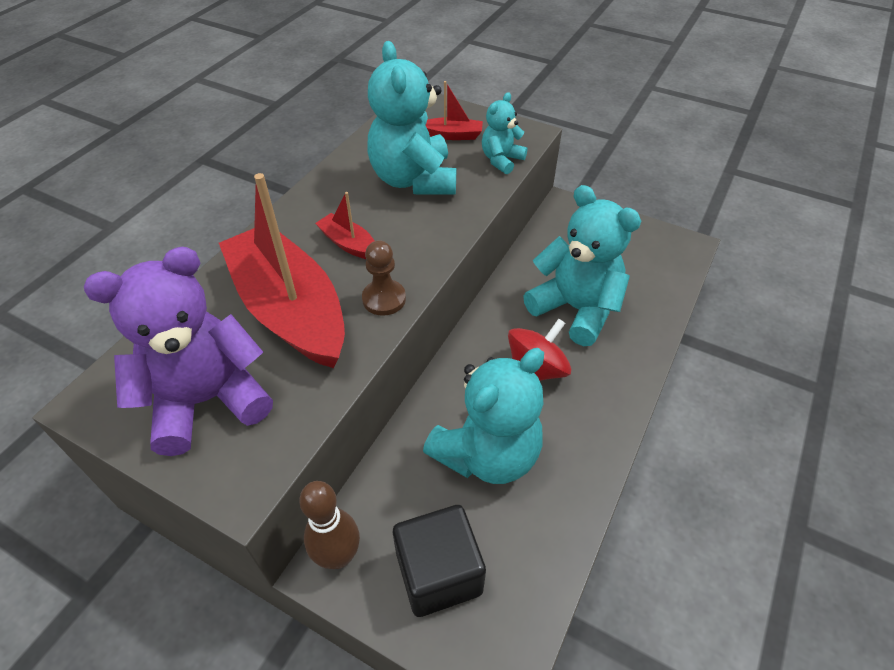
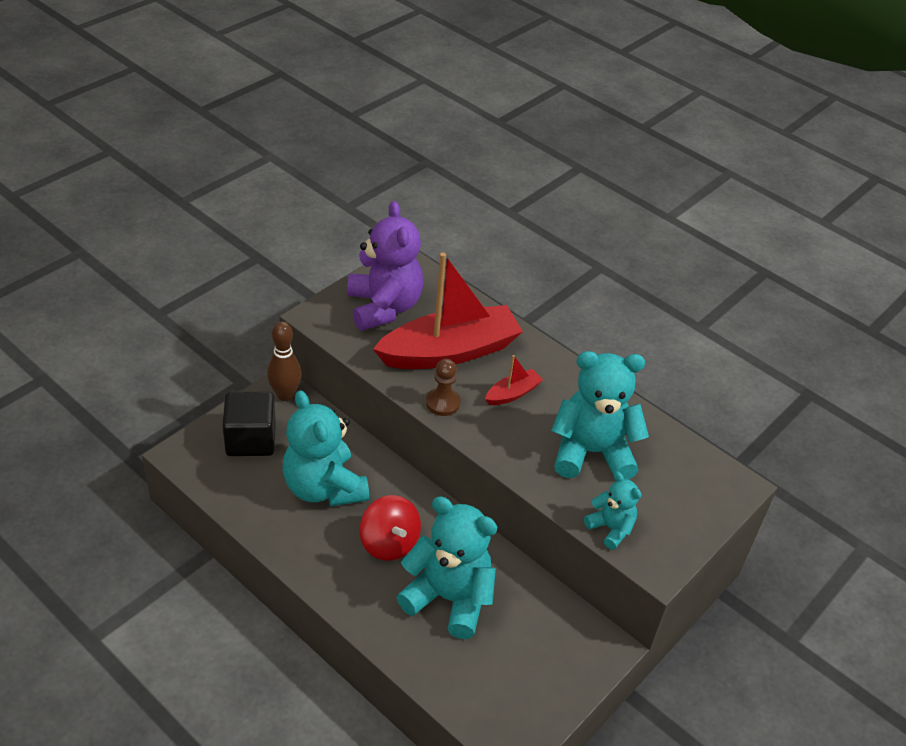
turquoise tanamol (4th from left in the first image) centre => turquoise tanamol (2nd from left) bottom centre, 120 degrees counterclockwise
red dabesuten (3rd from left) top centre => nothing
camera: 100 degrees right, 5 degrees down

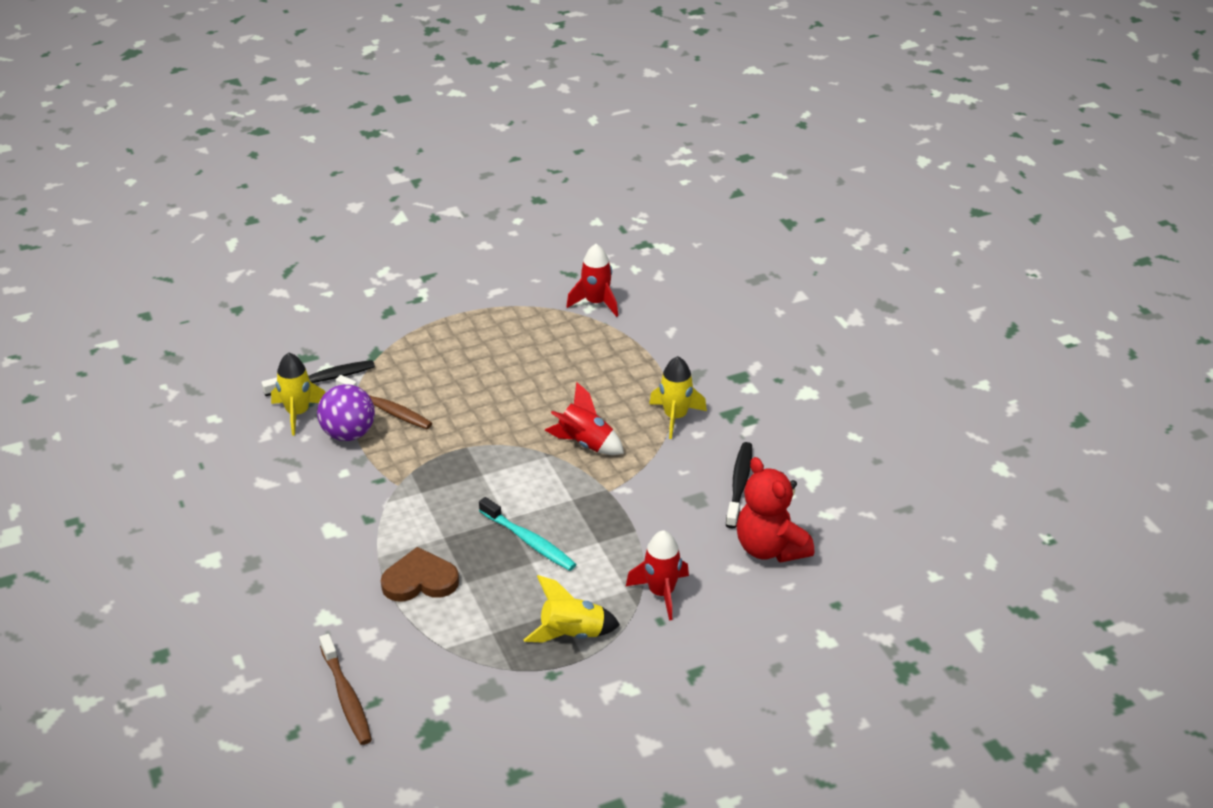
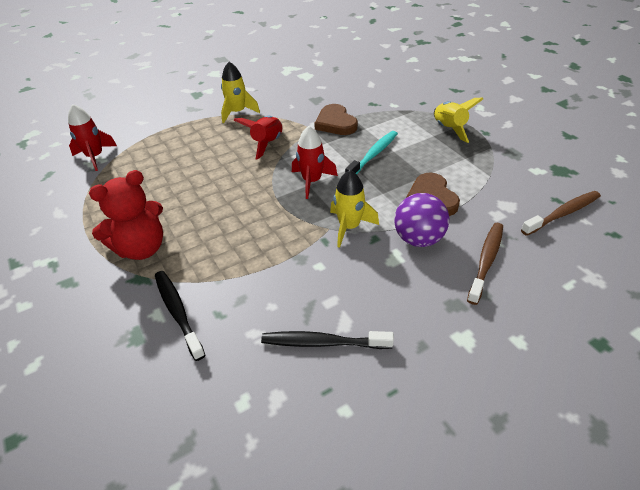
red tanamol centre => red tanamol middle left, move
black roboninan (2nd from left) centre => black roboninan (2nd from left) bottom centre, move
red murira (3rd from left) bottom centre => red murira (3rd from left) top centre, move
nothing => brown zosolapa (1st from left) top centre
yellow murira (1st from left in the first image) middle left => yellow murira (2nd from left) centre, move
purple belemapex middle left => purple belemapex centre, move
brown roboninan (2nd from left in the first image) middle left => brown roboninan (1st from left) middle right, move
camera: 95 degrees left, 5 degrees up

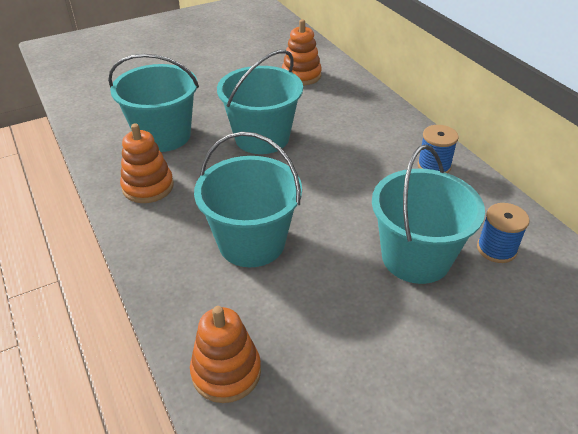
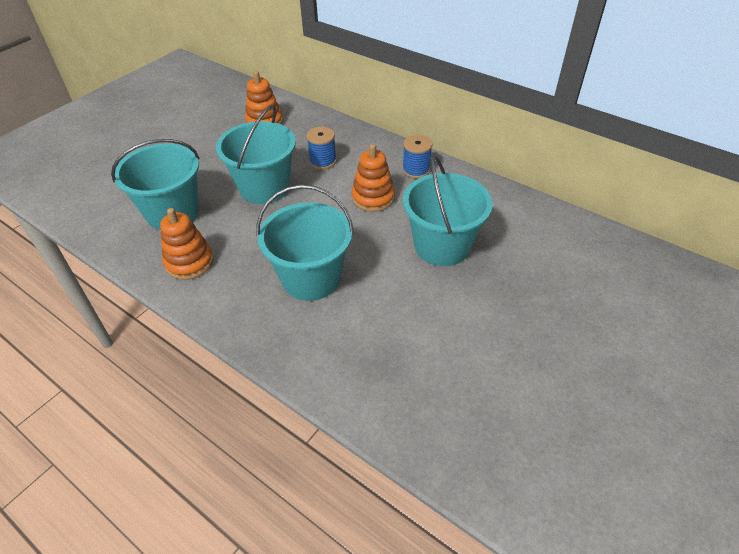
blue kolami (2nd from left in the first image) middle right => blue kolami (1st from left) top centre, move
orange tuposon (2nd from left in the first image) bottom centre => orange tuposon (3rd from left) top centre, move
camera: 25 degrees left, 5 degrees up

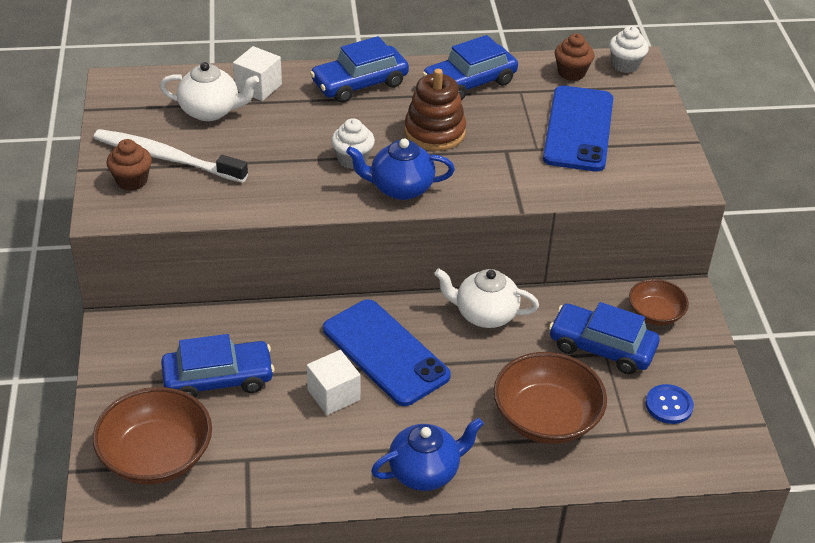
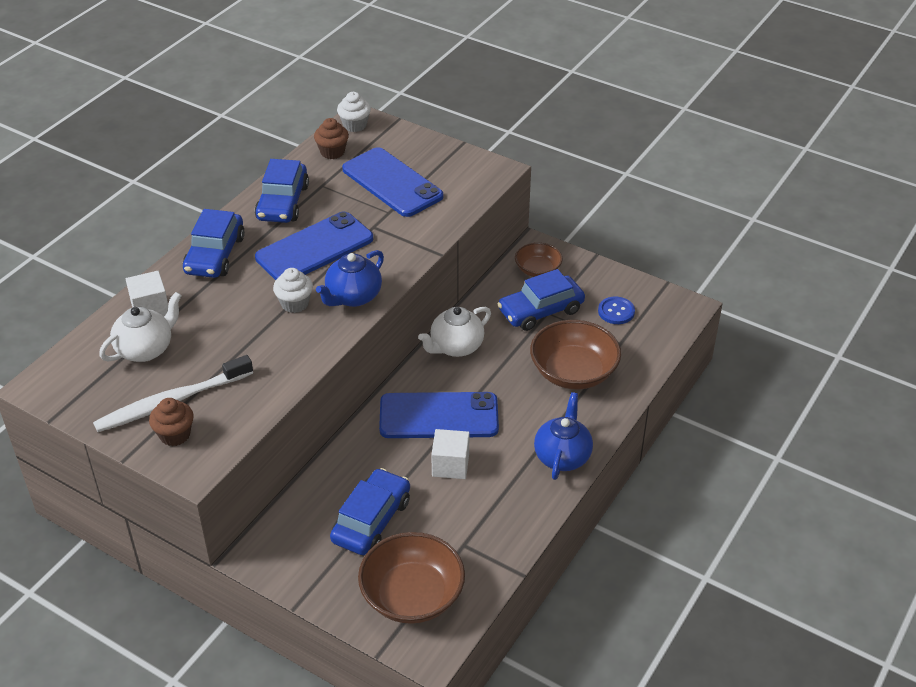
brown tuposon top centre => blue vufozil (1st from left) centre
camera: 50 degrees left, 0 degrees up

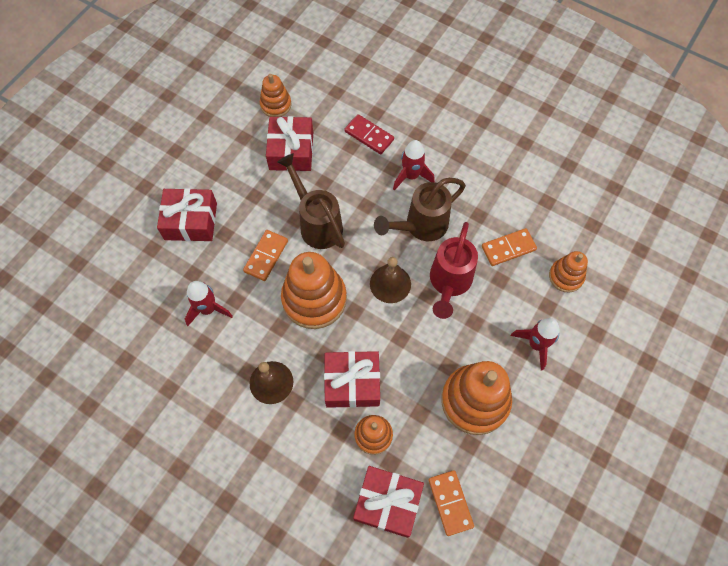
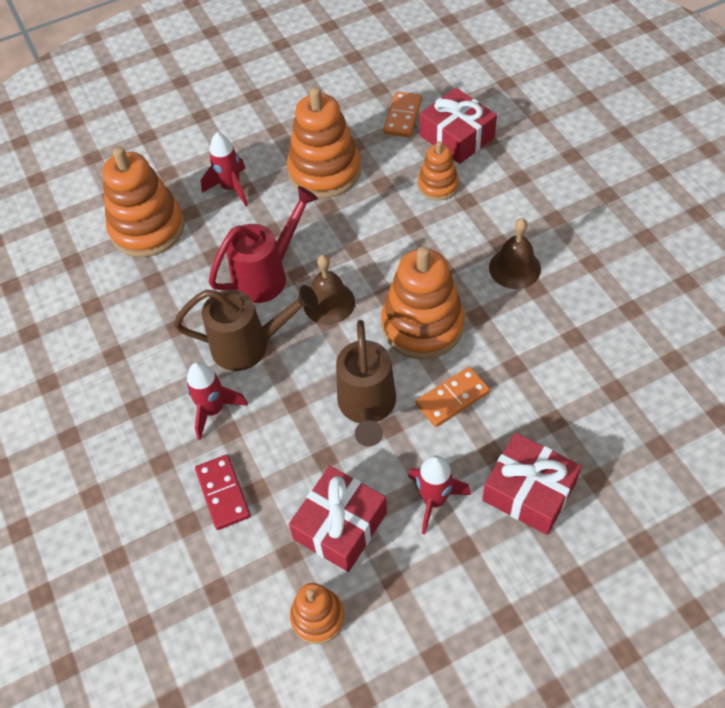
orange tuposon (5th from left in the first image) middle right => orange tuposon (1st from left) top left, x1.83
red murira (1st from left in the first image) middle left => red murira (3rd from left) bottom centre, move
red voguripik (3rd from left) bottom centre => nothing
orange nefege (3rd from left) middle right => nothing
camera: 145 degrees left, 10 degrees down

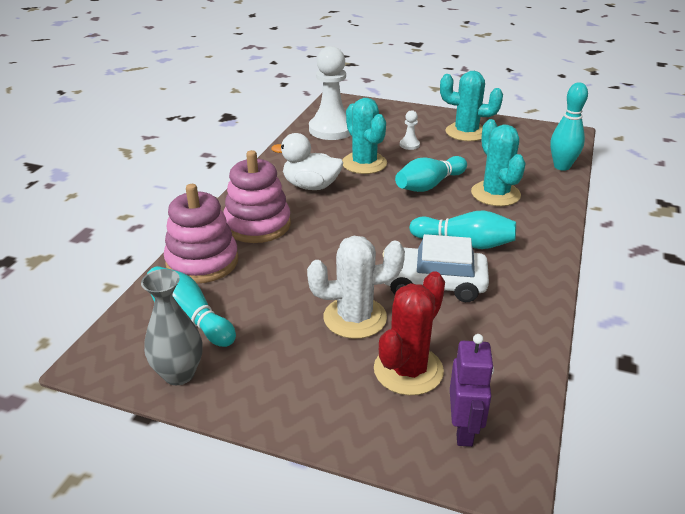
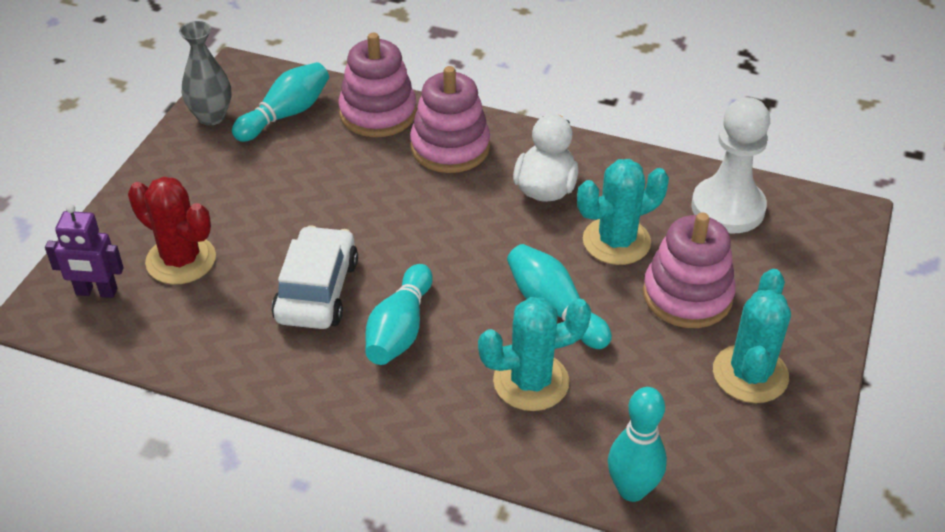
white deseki (2nd from left) top centre => pink tuposon (3rd from left) middle right
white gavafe centre => nothing
camera: 90 degrees right, 10 degrees up

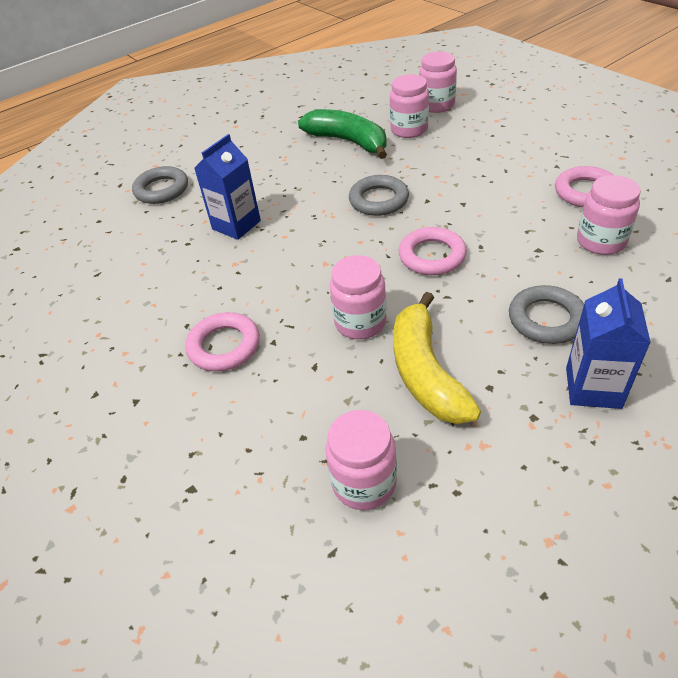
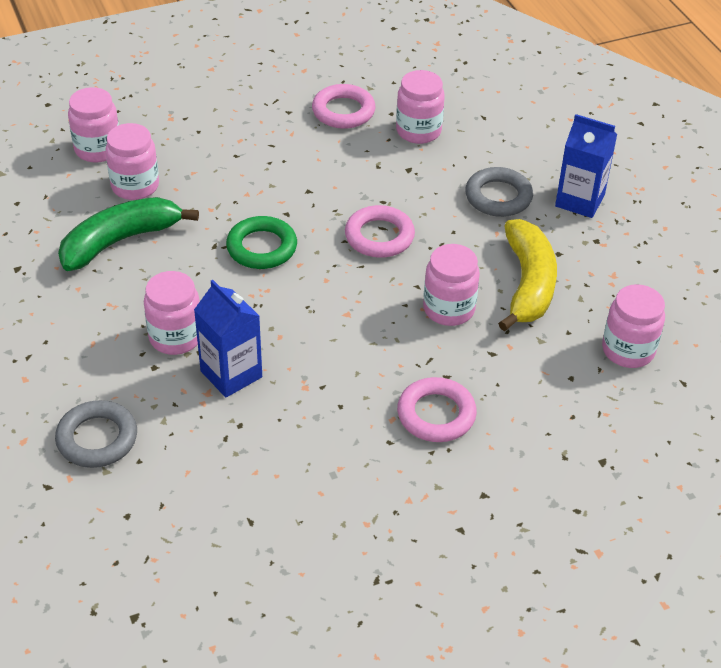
nothing => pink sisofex (3rd from left) middle left
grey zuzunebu (2nd from left) top centre => green zuzunebu centre
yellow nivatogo centre => yellow nivatogo middle right, 90 degrees counterclockwise
camera: 80 degrees left, 0 degrees up

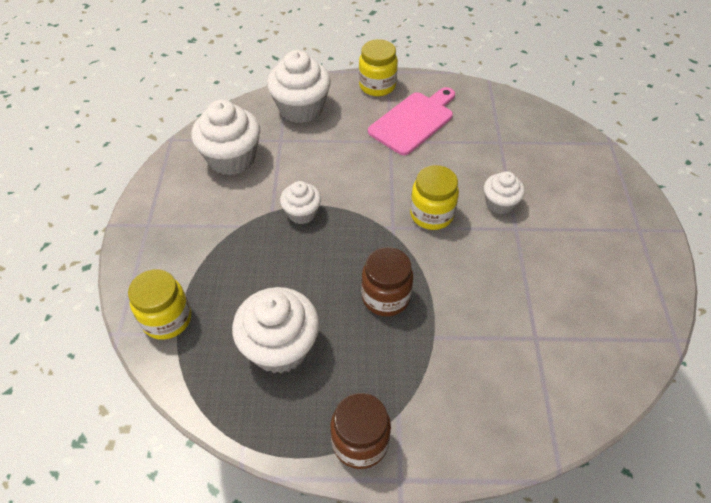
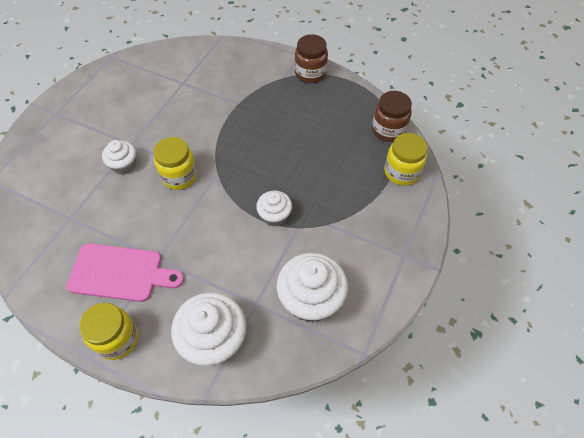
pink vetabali top centre => pink vetabali middle left, 150 degrees counterclockwise
brown sisofex (2nd from left) centre => brown sisofex (2nd from left) top right, move
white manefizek (2nd from left) centre => nothing
camera: 155 degrees left, 5 degrees up

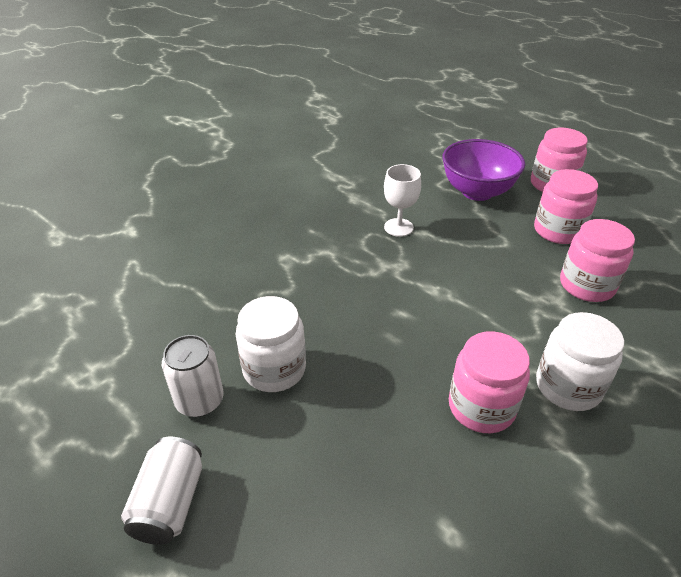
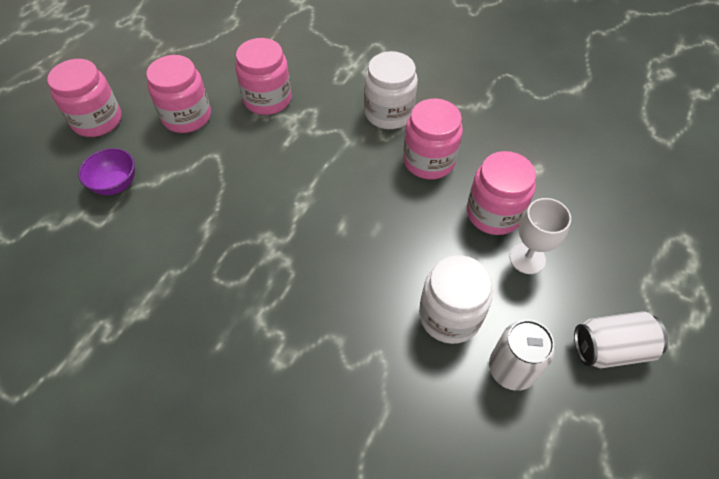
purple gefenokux top right => purple gefenokux middle left, x0.56
nothing => pink sisofex (5th from left) middle right
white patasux centre => white patasux middle right, move
camera: 105 degrees left, 15 degrees up

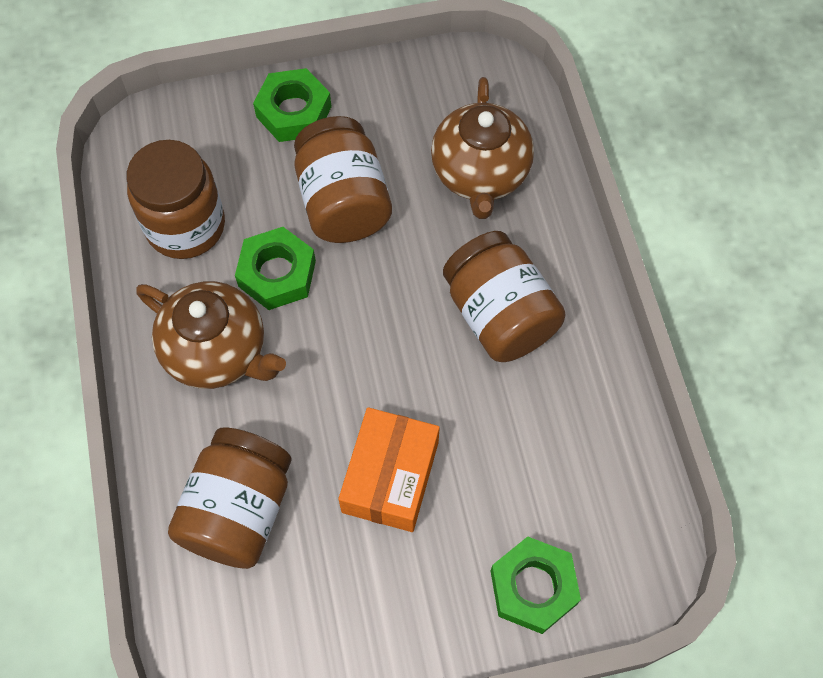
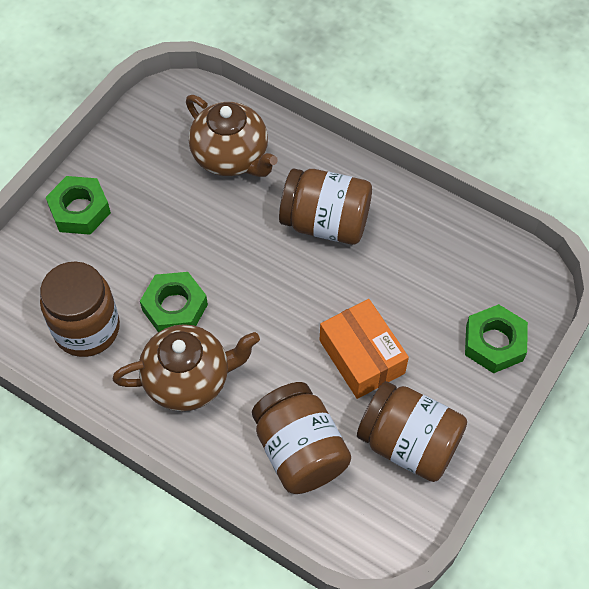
brown sisofex (3rd from left in the first image) top centre => brown sisofex (4th from left) bottom right, move
camera: 45 degrees left, 5 degrees down

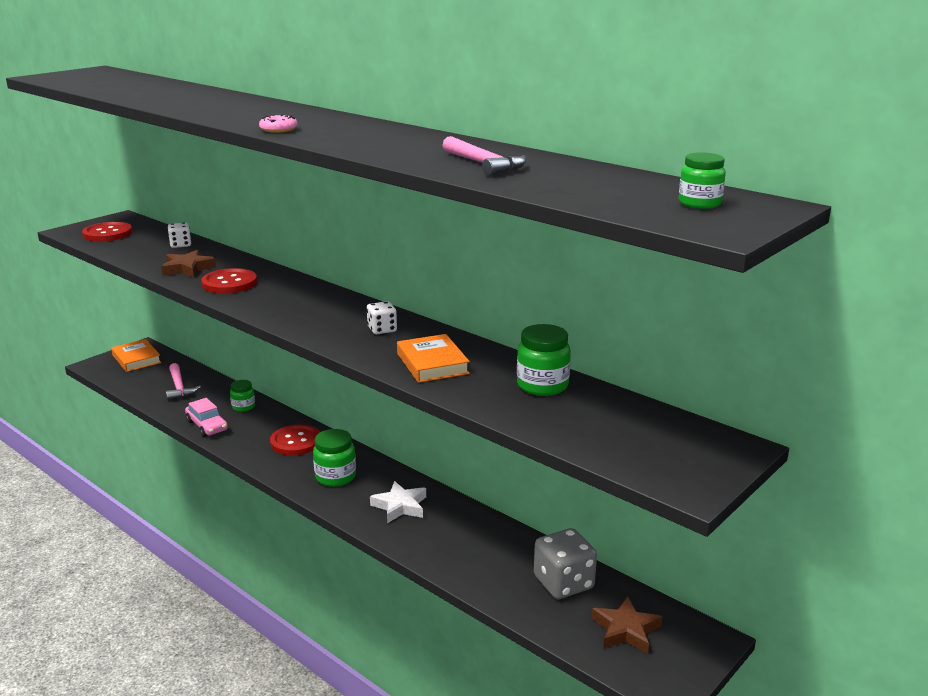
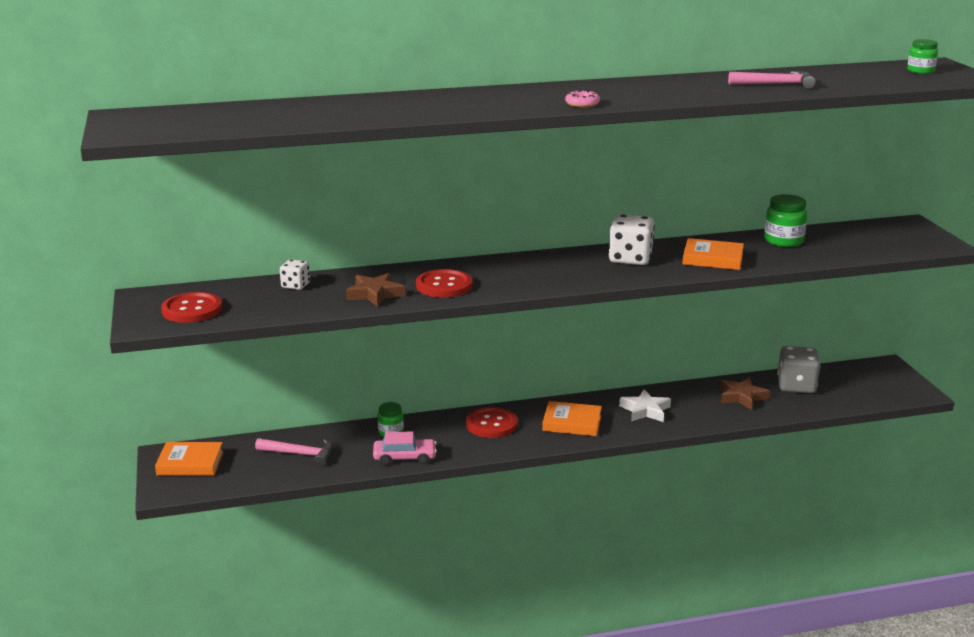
green sisofex (2nd from left) centre => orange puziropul (2nd from left) centre
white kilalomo (2nd from left) centre, x1.79
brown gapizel (2nd from left) bottom right => brown gapizel (2nd from left) middle right, move
camera: 55 degrees left, 0 degrees up

